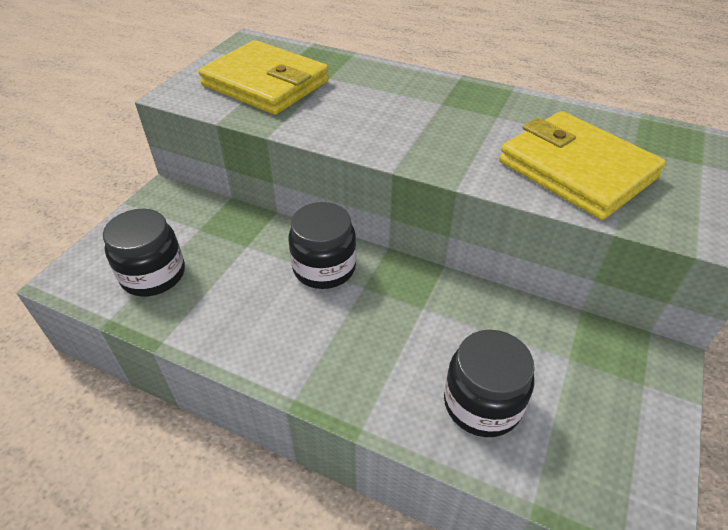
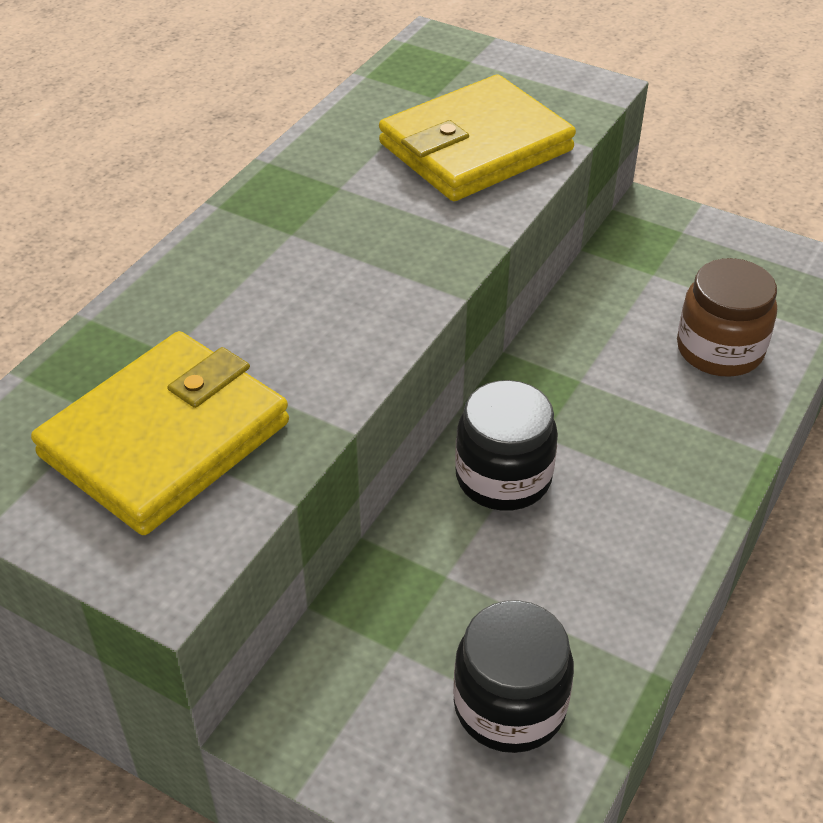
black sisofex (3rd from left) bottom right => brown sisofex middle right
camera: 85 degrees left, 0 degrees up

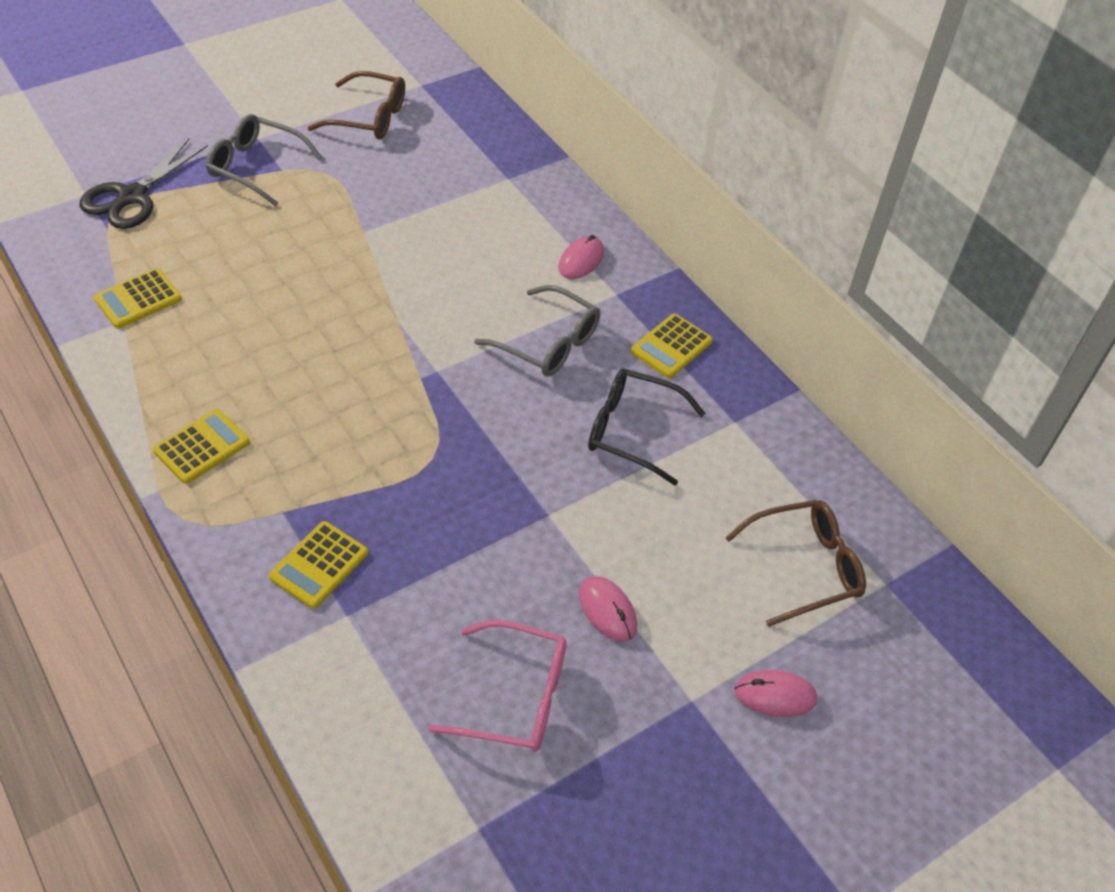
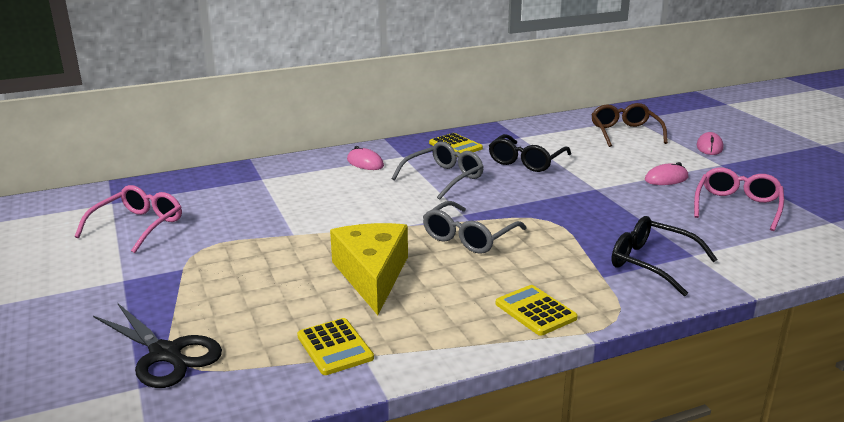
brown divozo (1st from left) top left => pink divozo (1st from left) middle left
nothing => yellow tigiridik centre
grey divozo (1st from left in the first image) top left => grey divozo (2nd from left) centre, move
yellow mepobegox (3rd from left) middle left => black divozo (2nd from left) middle right
camera: 75 degrees left, 25 degrees down

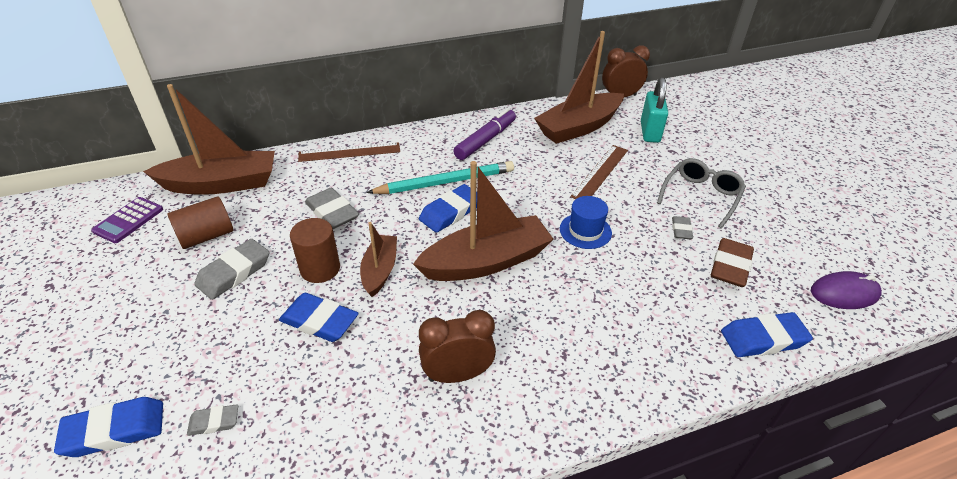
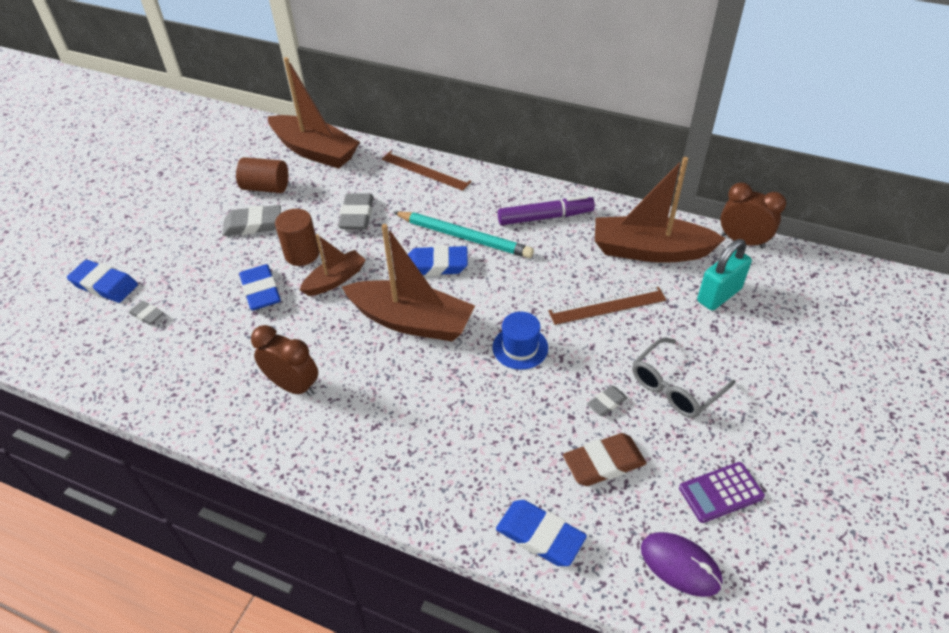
grey divozo middle right, 150 degrees clockwise
purple mepobegox middle left => purple mepobegox bottom right, move
camera: 45 degrees right, 5 degrees up

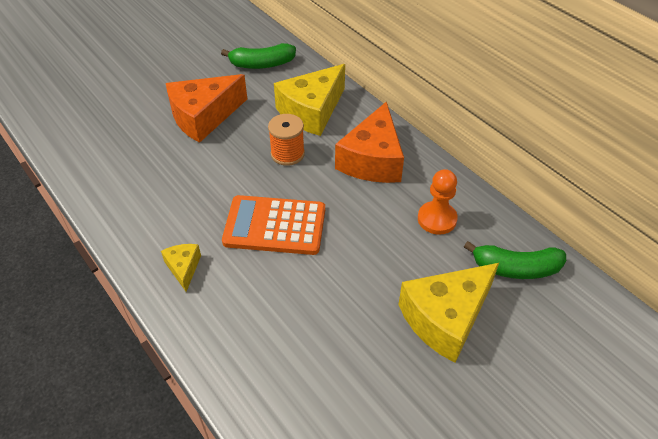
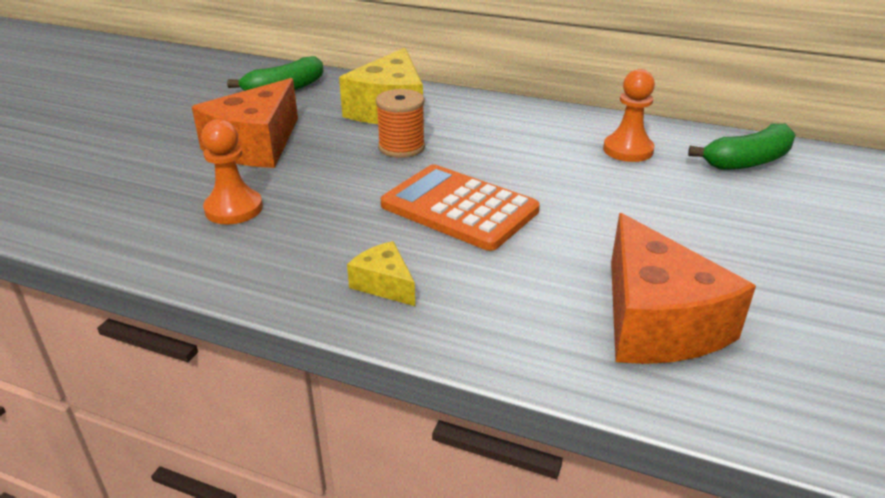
nothing => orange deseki (1st from left) middle left
orange mepobegox centre, 60 degrees clockwise
orange tigiridik (2nd from left) top centre => orange tigiridik (2nd from left) middle right, move
yellow tigiridik (3rd from left) bottom right => nothing
camera: 30 degrees left, 15 degrees down

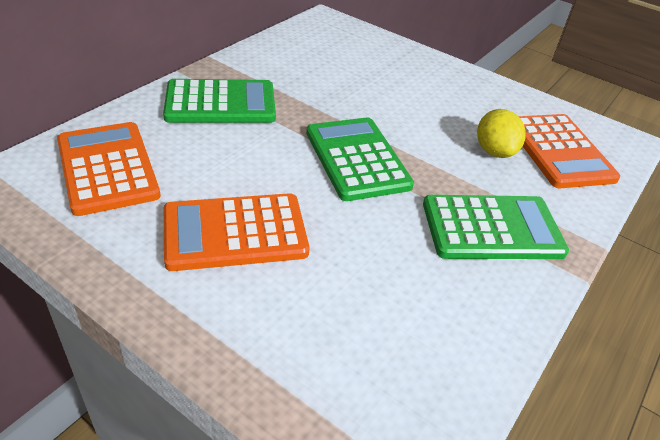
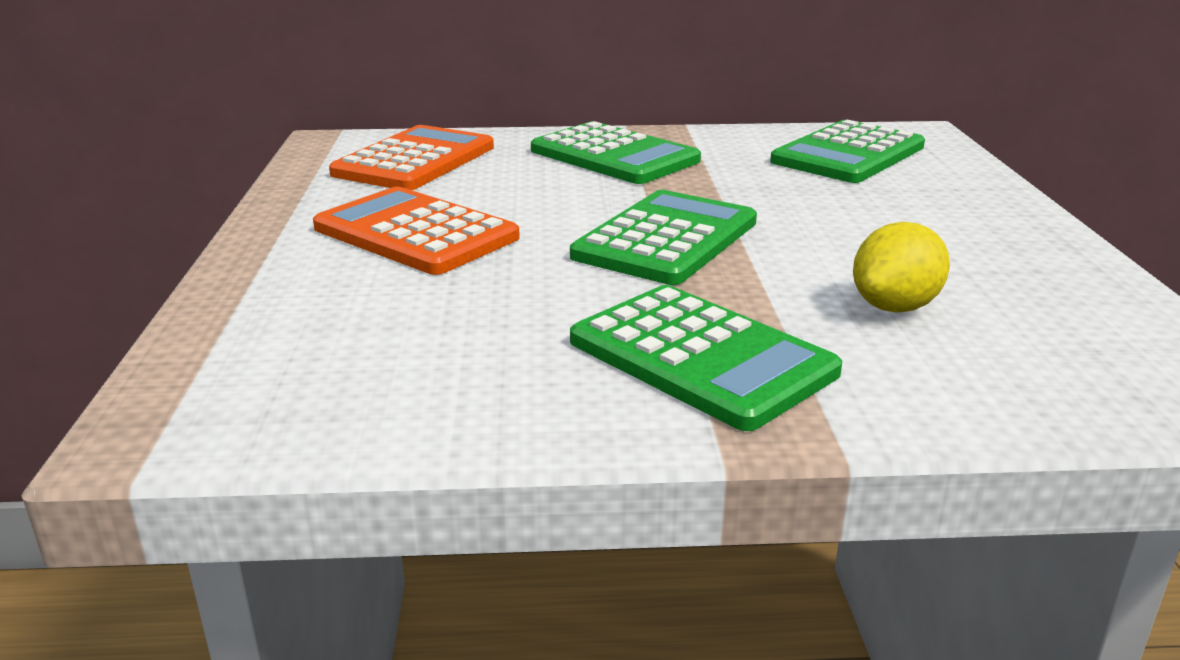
nothing => green mepobegox (4th from left) top right
orange mepobegox (3rd from left) middle right => nothing
camera: 55 degrees right, 15 degrees down

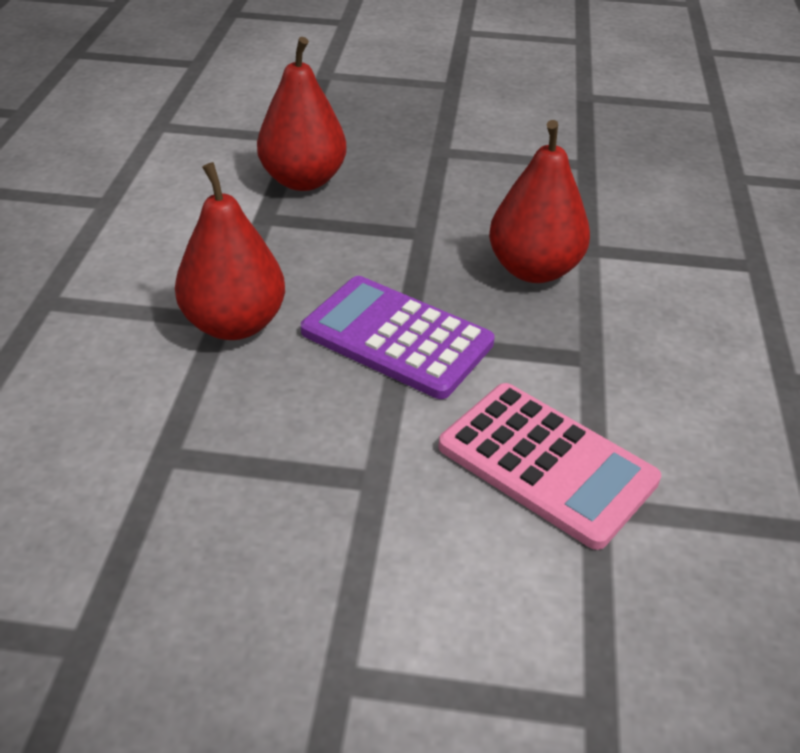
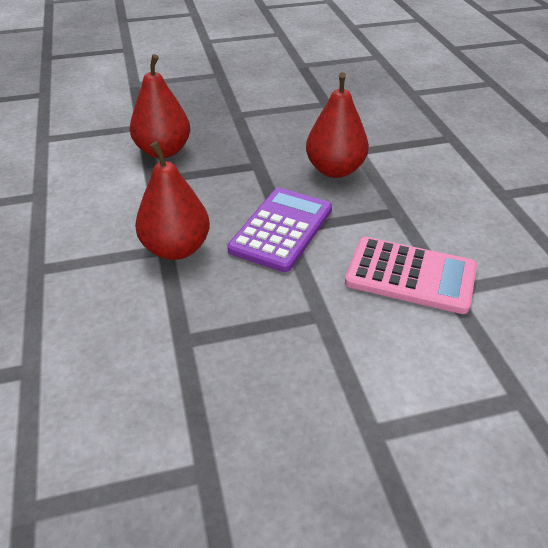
purple mepobegox centre, 105 degrees clockwise
camera: 20 degrees left, 0 degrees up

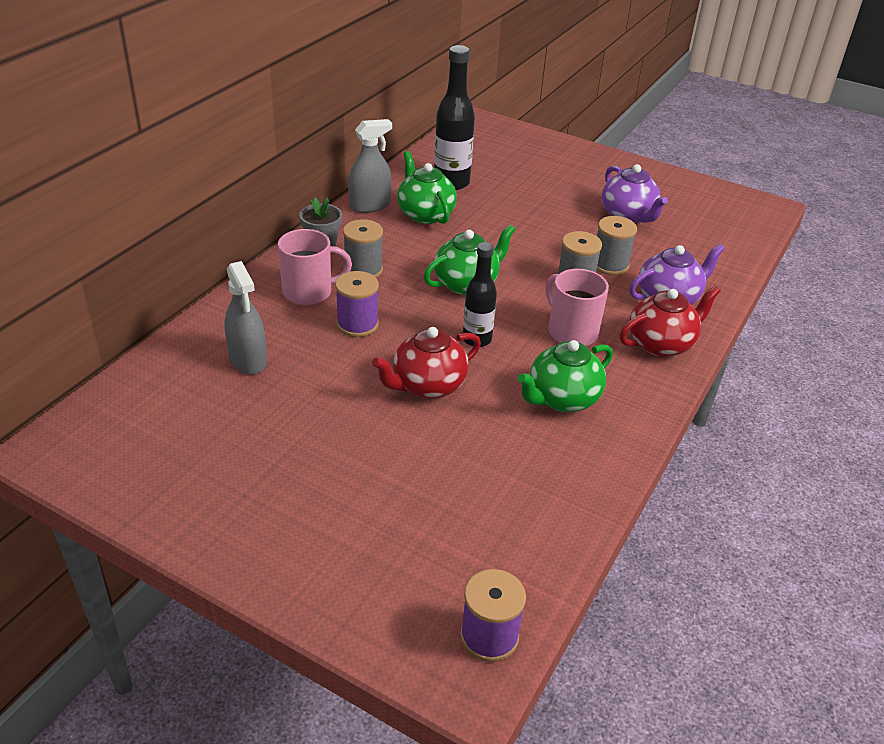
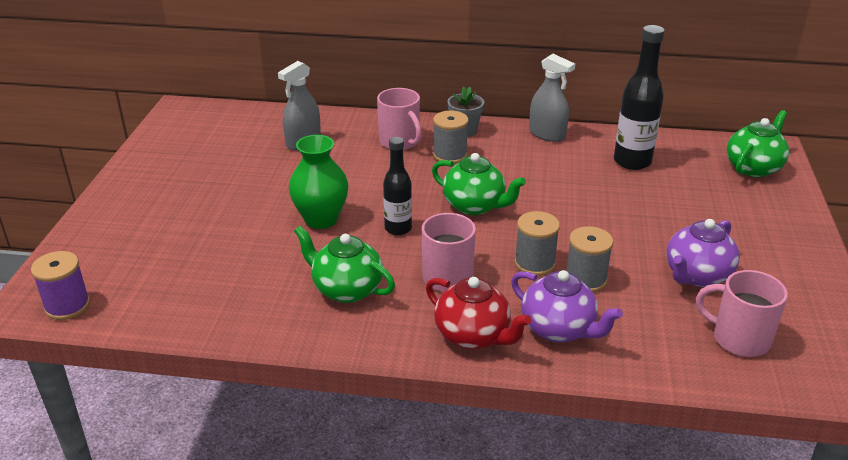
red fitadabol (1st from left) centre => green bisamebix centre
nothing => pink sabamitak (3rd from left) bottom right
green fitadabol (1st from left in the first image) top centre => green fitadabol (3rd from left) top right, move
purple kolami (1st from left) centre => nothing
camera: 70 degrees right, 5 degrees down

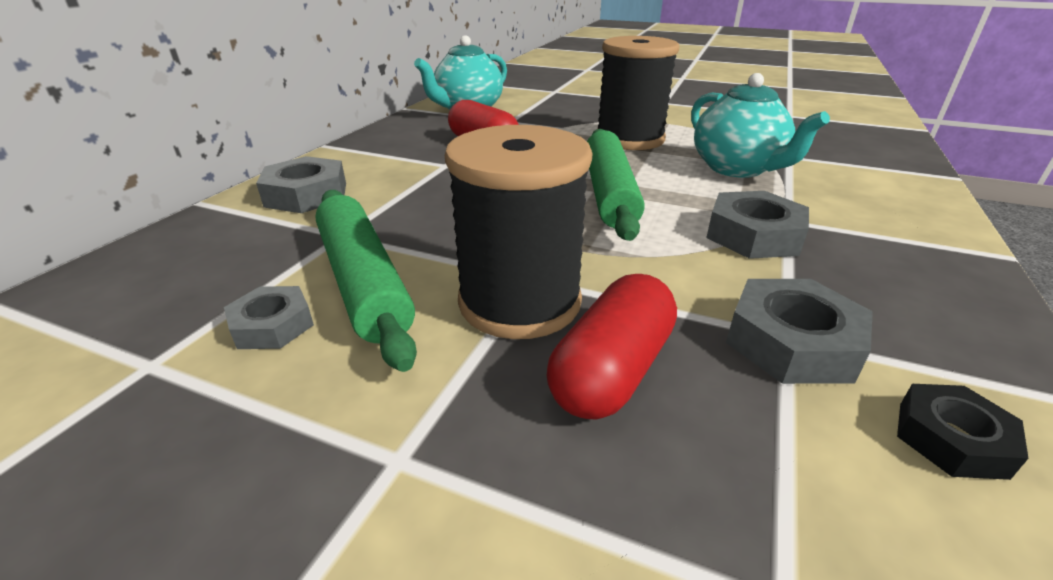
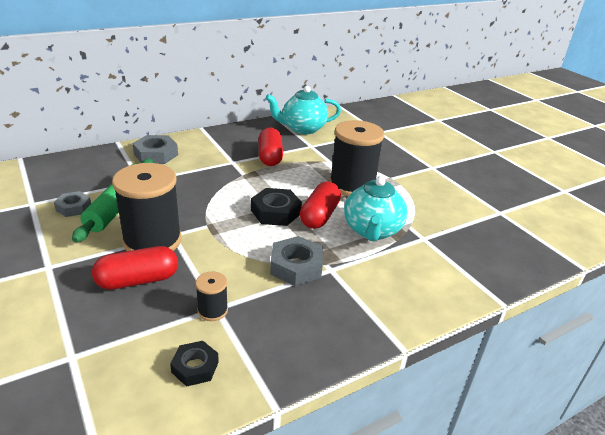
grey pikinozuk (4th from left) middle right => black kolami (2nd from left) bottom centre
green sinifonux (2nd from left) top centre => black pikinozuk (2nd from left) centre
nothing => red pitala (3rd from left) centre
camera: 35 degrees right, 0 degrees up

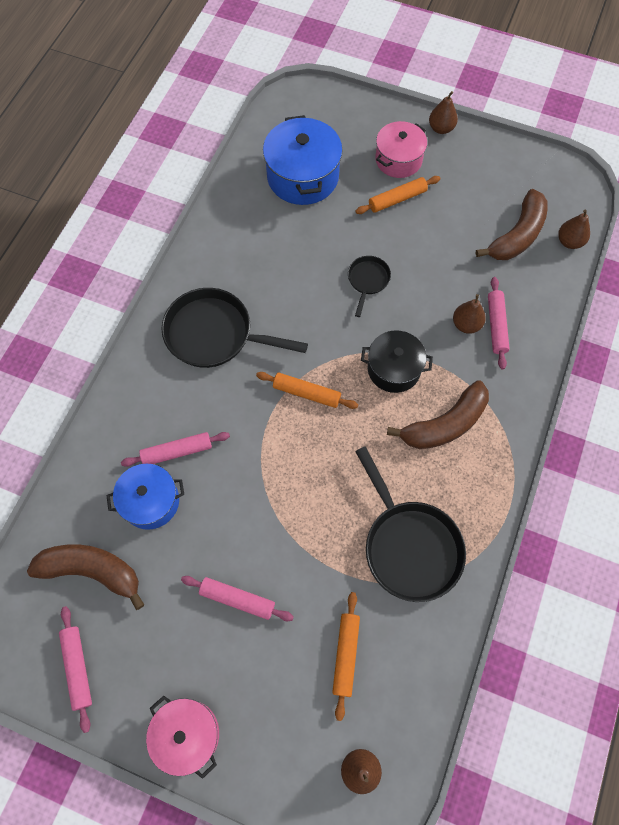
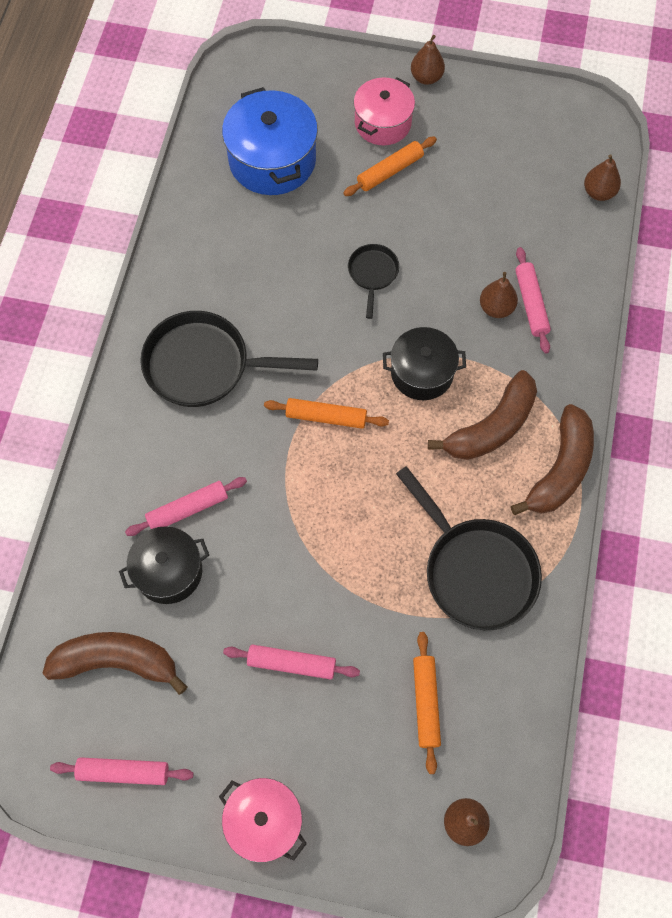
pink sinifonux (1st from left) bottom left, 60 degrees counterclockwise
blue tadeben (1st from left) middle left => black tadeben (1st from left) middle left
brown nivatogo (3rd from left) top right => brown nivatogo (3rd from left) middle right, move
camera: 10 degrees left, 0 degrees up

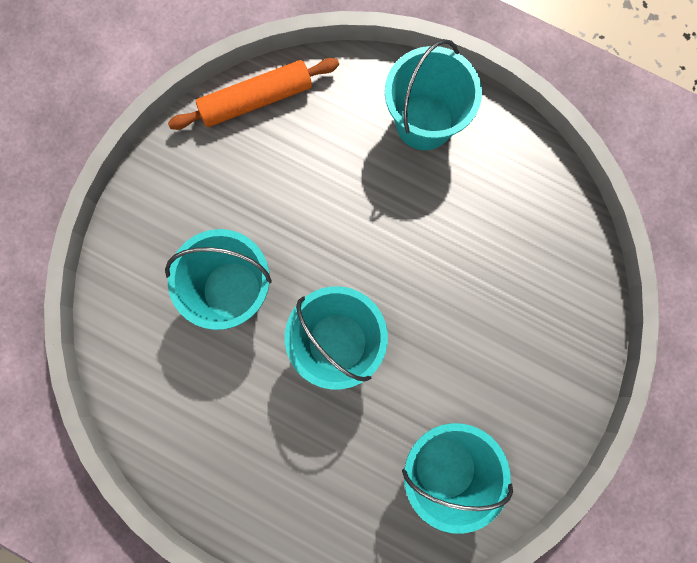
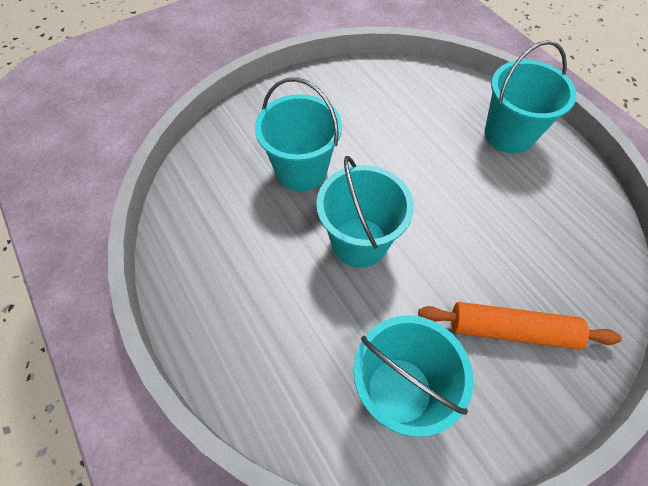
orange sinifonux top centre => orange sinifonux bottom right, move
camera: 30 degrees right, 20 degrees down

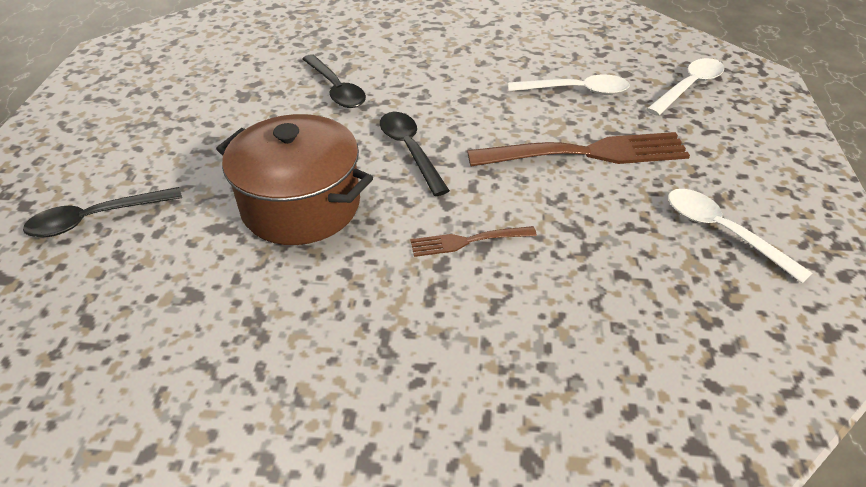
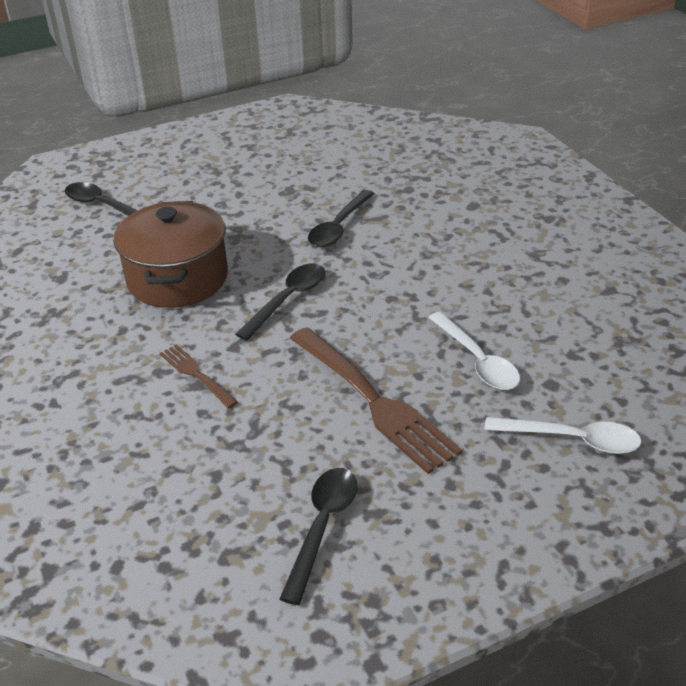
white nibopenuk (3rd from left) middle right => black nibopenuk (3rd from left) bottom centre
camera: 60 degrees right, 5 degrees down

